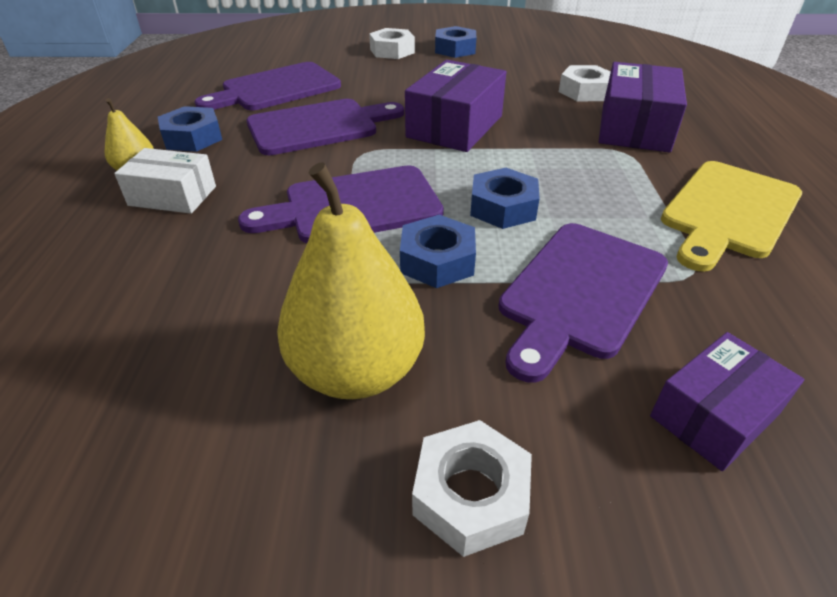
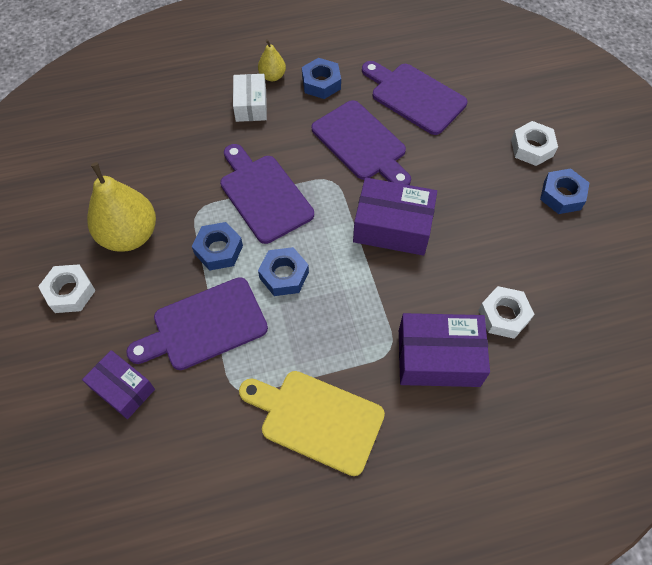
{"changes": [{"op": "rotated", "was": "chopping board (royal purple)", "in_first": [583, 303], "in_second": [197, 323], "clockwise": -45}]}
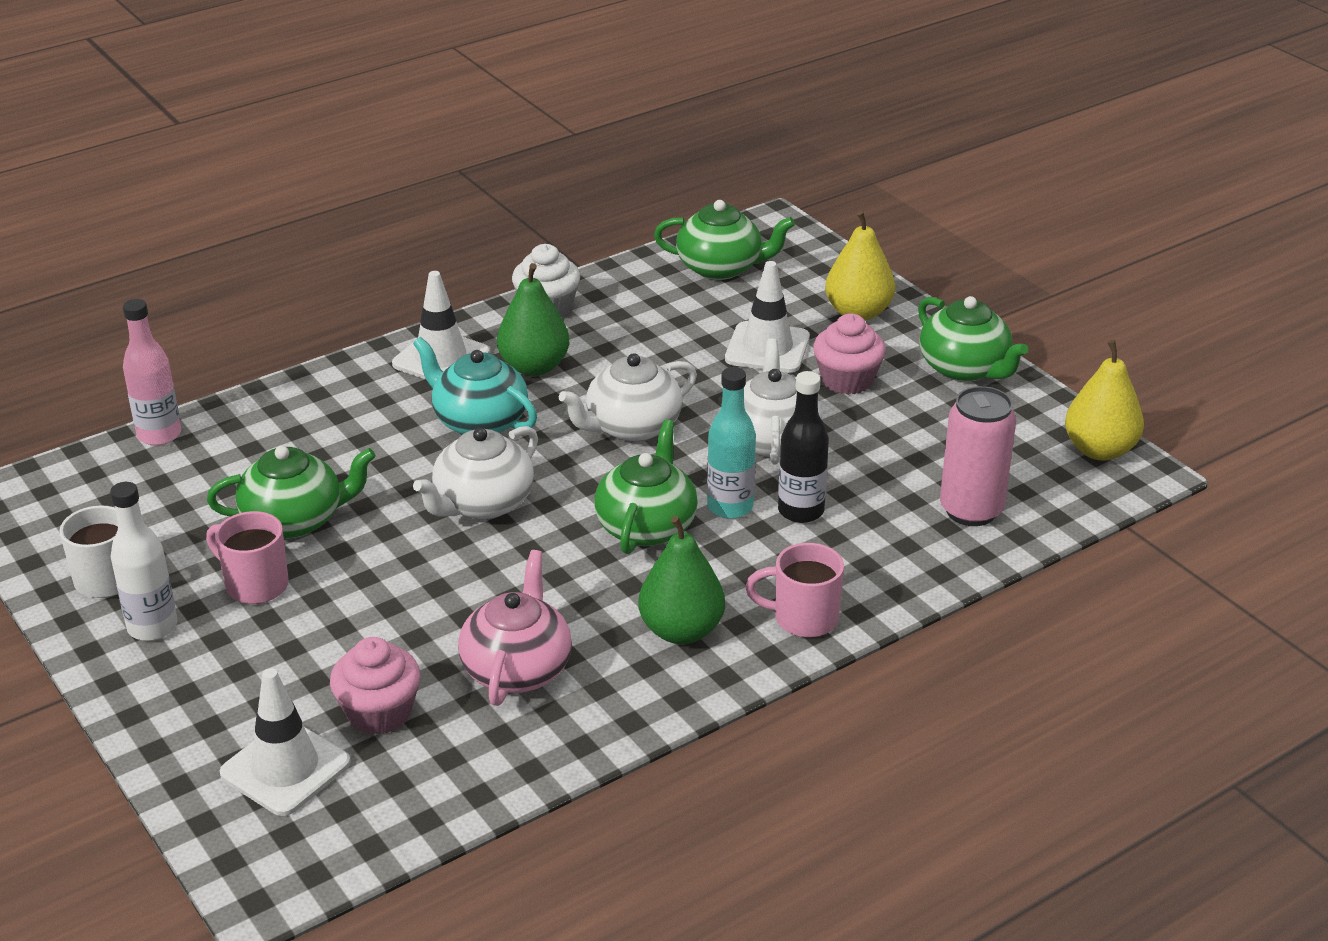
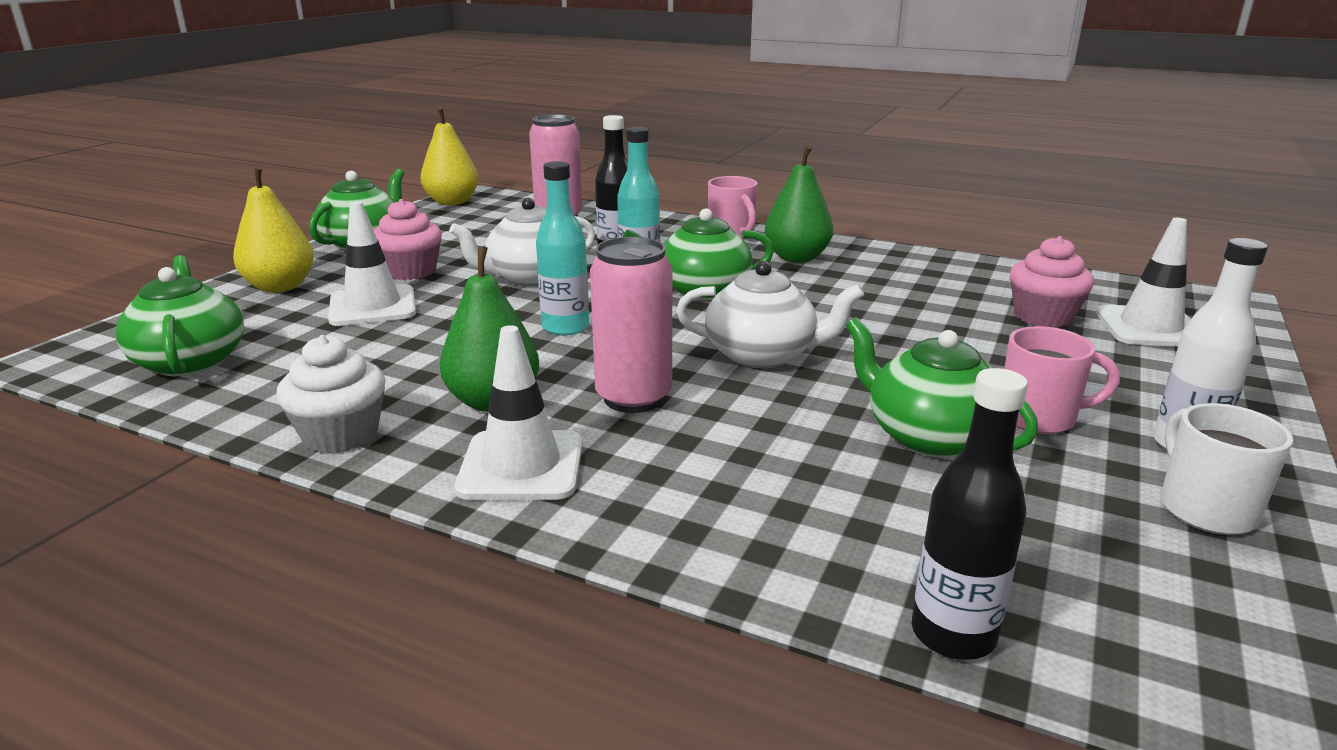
{"changes": [{"op": "repainted", "was": "drink bottle (rose-pink)", "now": "drink bottle (jet-black)", "in_first": [152, 372], "in_second": [970, 514]}, {"op": "rotated", "was": "tea mug (rose-pink)", "in_first": [247, 557], "in_second": [1062, 380], "clockwise": -90}, {"op": "swapped", "was": "tea pot (teal)", "now": "can (rose-pink)", "in_first": [475, 385], "in_second": [631, 325]}, {"op": "gone", "was": "tea pot (rose-pink)", "in_first": [515, 628]}, {"op": "swapped", "was": "tea pot (pure white)", "now": "drink bottle (teal)", "in_first": [628, 397], "in_second": [562, 248]}]}
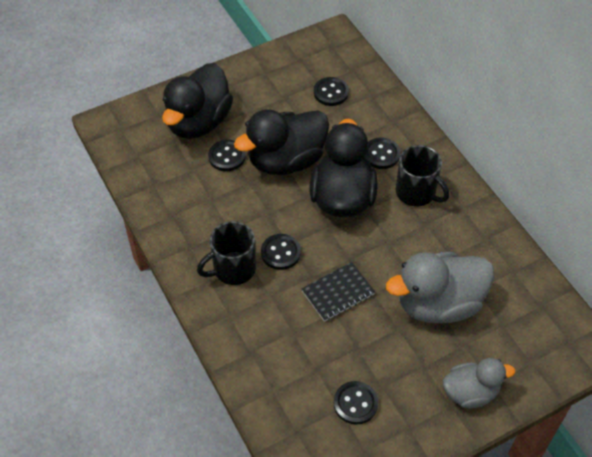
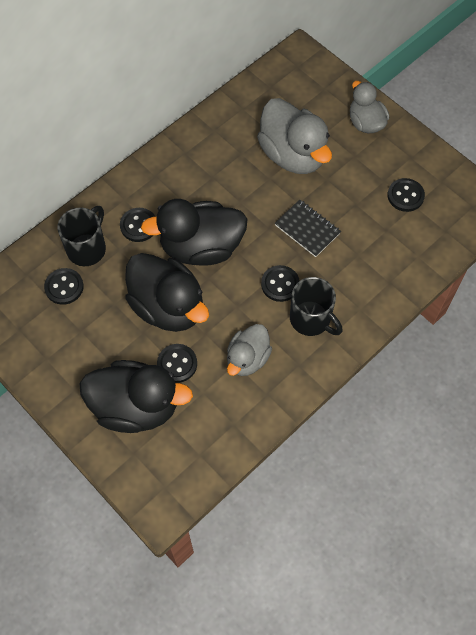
{"changes": [{"op": "shifted", "was": "tea mug (jet-black)", "in_first": [422, 175], "in_second": [81, 236]}, {"op": "new", "now": "toy duck (gray)", "in_second": [249, 350]}]}
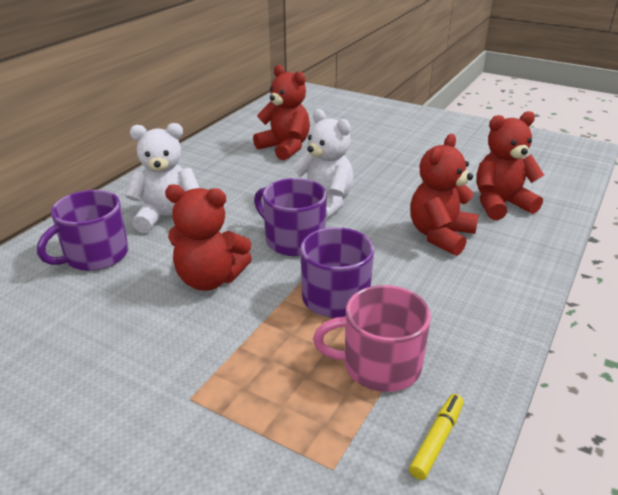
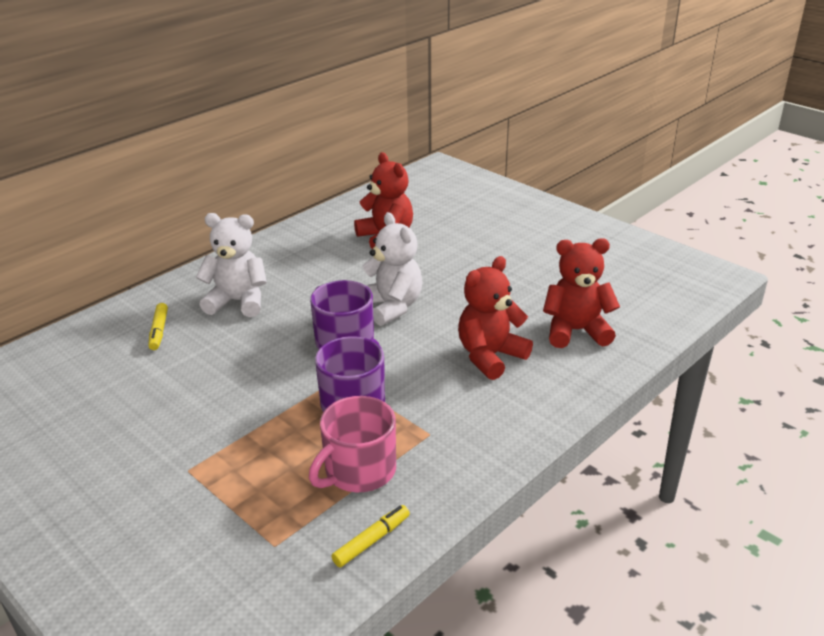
{"changes": [{"op": "swapped", "was": "tea mug (royal purple)", "now": "marker pen (golden)", "in_first": [82, 230], "in_second": [158, 326]}, {"op": "gone", "was": "teddy (scarlet)", "in_first": [208, 237]}, {"op": "rotated", "was": "tea mug (rose-pink)", "in_first": [372, 338], "in_second": [352, 444], "clockwise": -60}]}
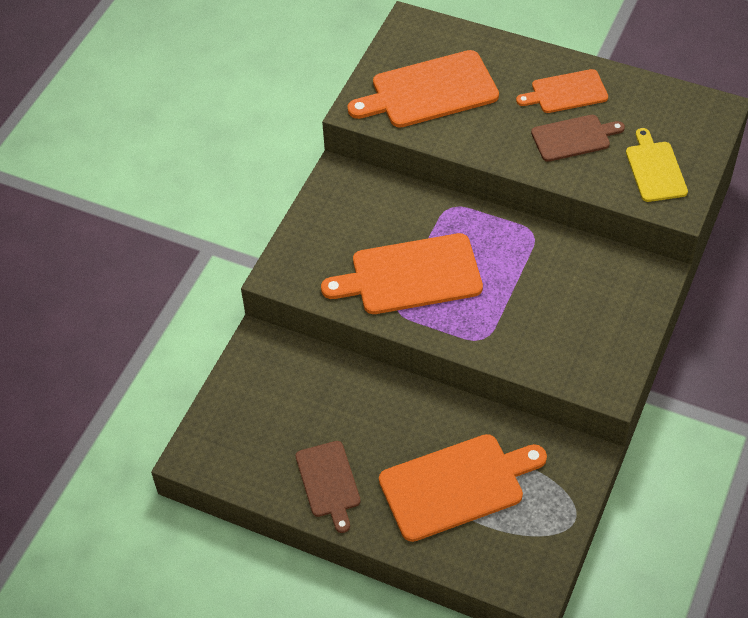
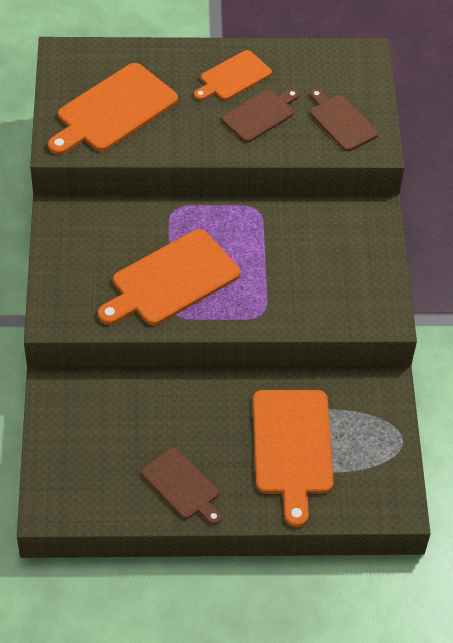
{"changes": [{"op": "rotated", "was": "chopping board (orange-coloured)", "in_first": [463, 488], "in_second": [293, 458], "clockwise": 135}, {"op": "repainted", "was": "chopping board (golden)", "now": "chopping board (brown)", "in_first": [657, 165], "in_second": [344, 120]}]}
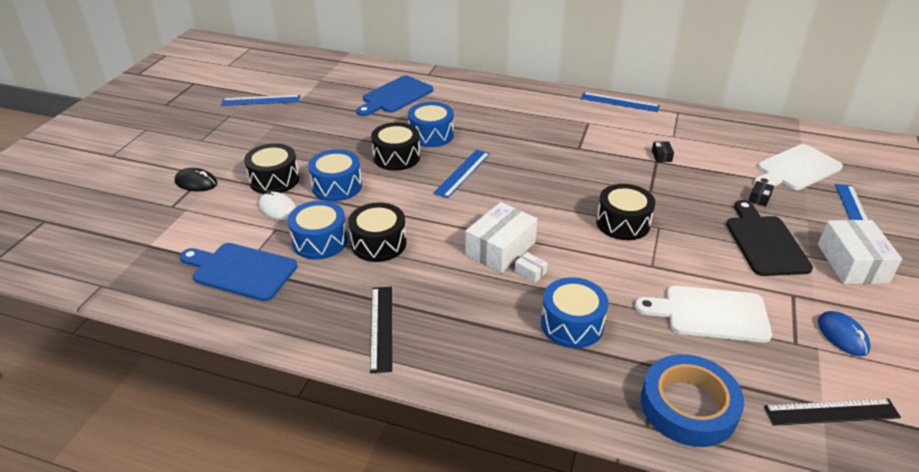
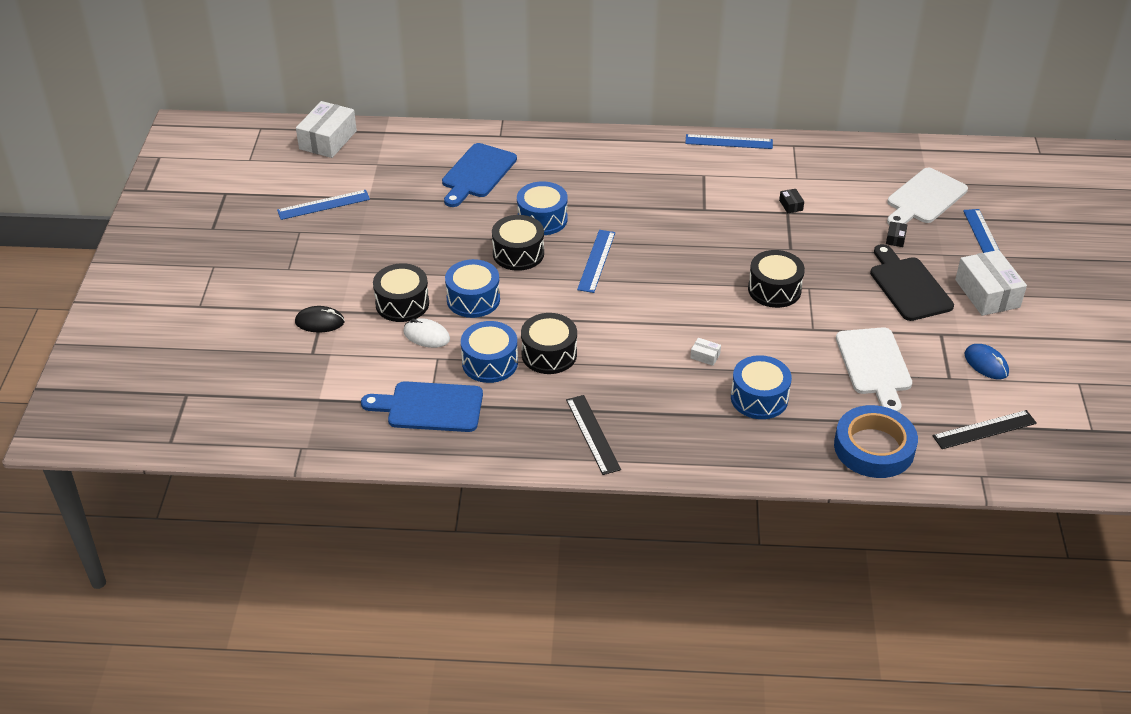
{"changes": [{"op": "shifted", "was": "box (pure white)", "in_first": [501, 237], "in_second": [326, 129]}, {"op": "rotated", "was": "chopping board (pure white)", "in_first": [703, 314], "in_second": [874, 369], "clockwise": -90}]}
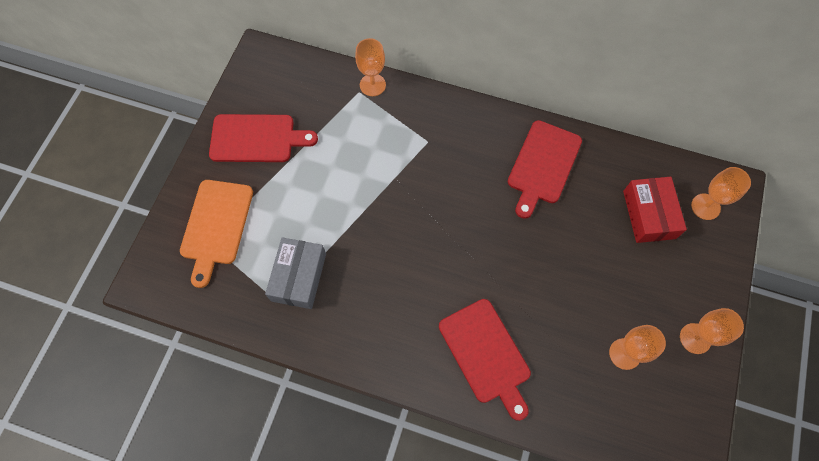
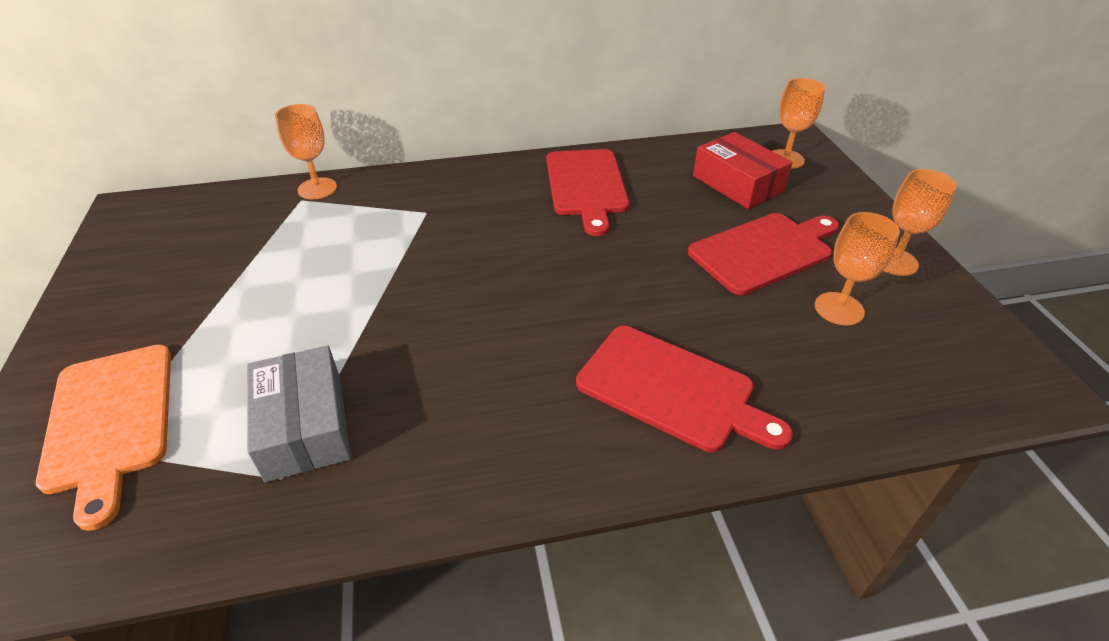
{"changes": [{"op": "shifted", "was": "chopping board (scarlet)", "in_first": [263, 138], "in_second": [763, 254]}]}
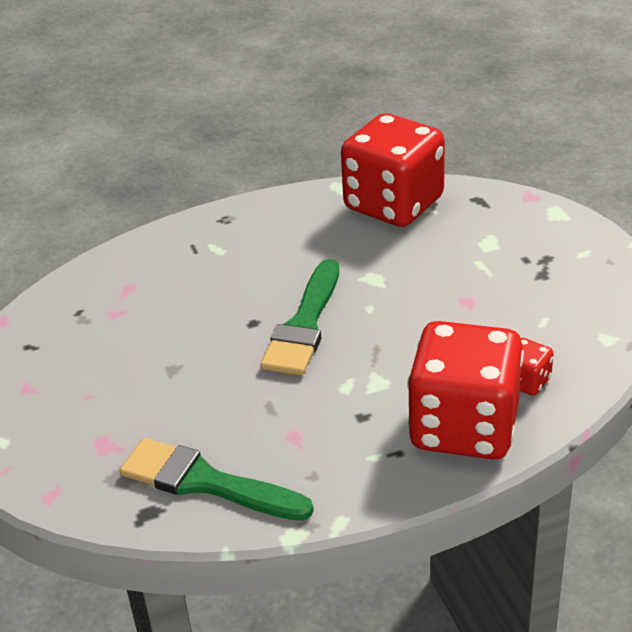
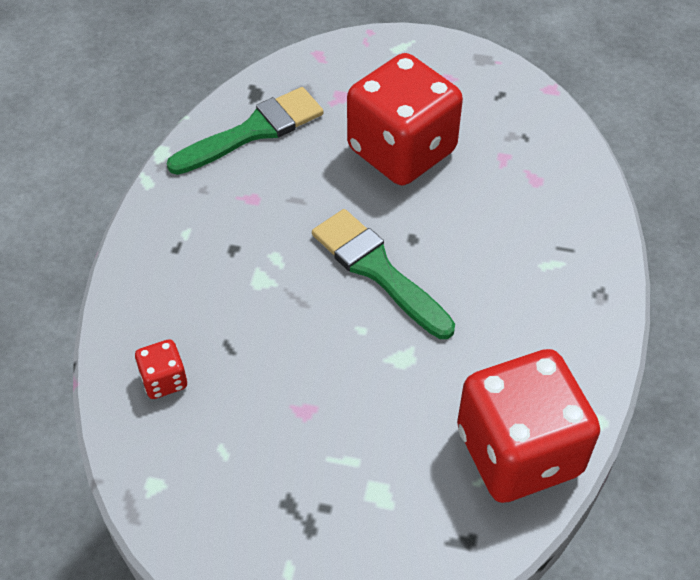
{"changes": [{"op": "shifted", "was": "game die (scarlet)", "in_first": [465, 390], "in_second": [405, 119]}]}
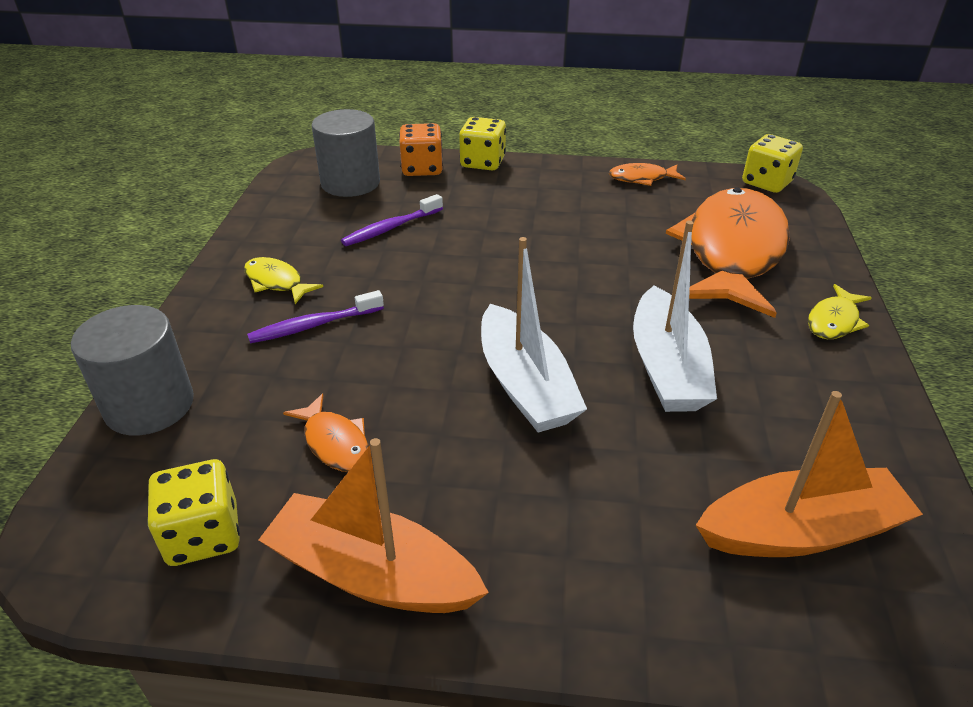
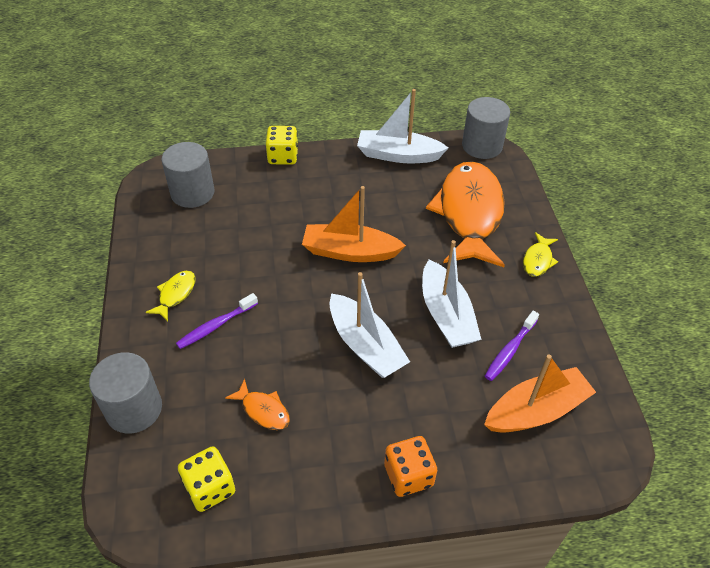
{"changes": [{"op": "rotated", "was": "fish (golden)", "in_first": [283, 280], "in_second": [171, 296], "clockwise": 90}, {"op": "shifted", "was": "sailboat (orange-coloured)", "in_first": [374, 525], "in_second": [354, 224]}, {"op": "shifted", "was": "dental brush (royal purple)", "in_first": [392, 220], "in_second": [512, 346]}, {"op": "shifted", "was": "game die (orange-coloured)", "in_first": [421, 149], "in_second": [410, 466]}, {"op": "swapped", "was": "fish (orange-coloured)", "now": "sailboat (pure white)", "in_first": [647, 174], "in_second": [402, 126]}, {"op": "swapped", "was": "game die (golden)", "now": "cylinder shape (gray)", "in_first": [772, 163], "in_second": [486, 128]}]}
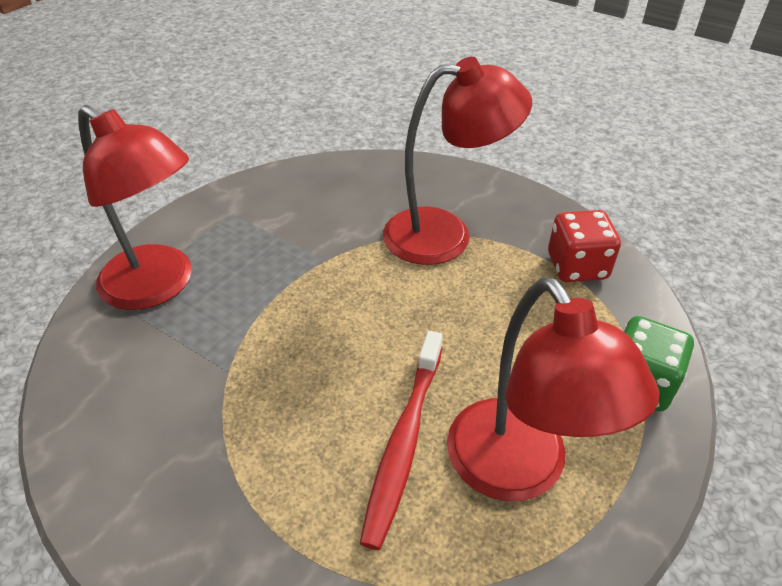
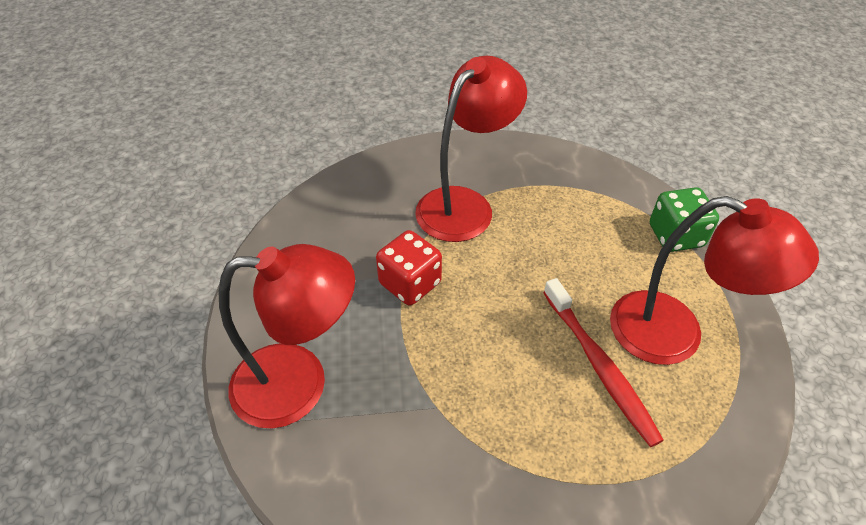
{"changes": [{"op": "shifted", "was": "game die (scarlet)", "in_first": [584, 246], "in_second": [409, 267]}]}
